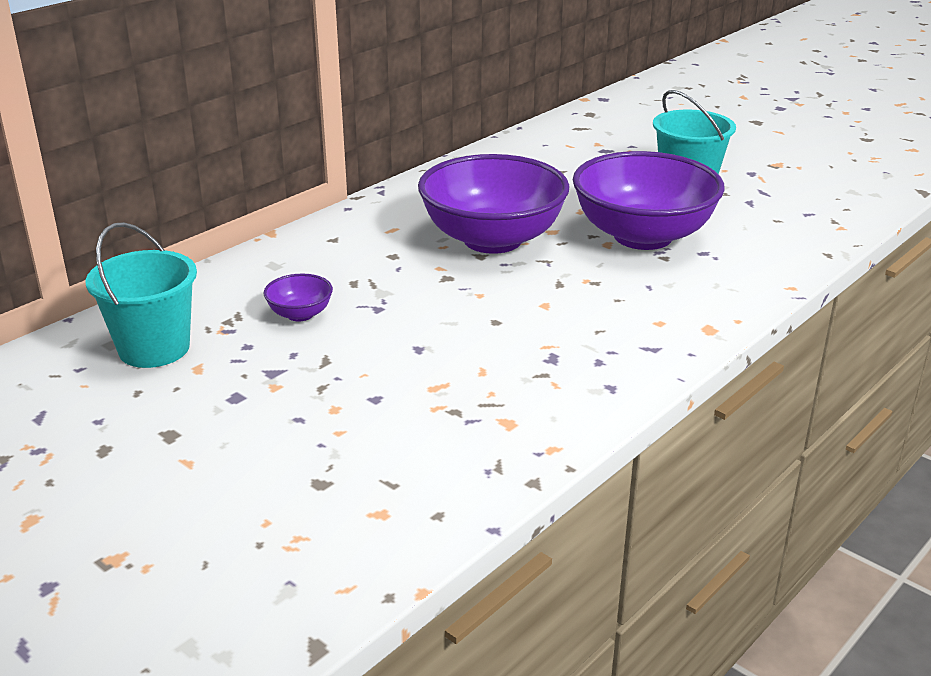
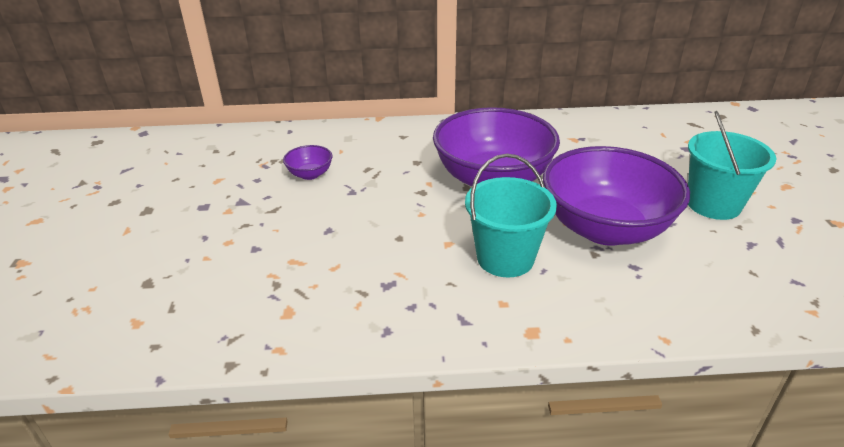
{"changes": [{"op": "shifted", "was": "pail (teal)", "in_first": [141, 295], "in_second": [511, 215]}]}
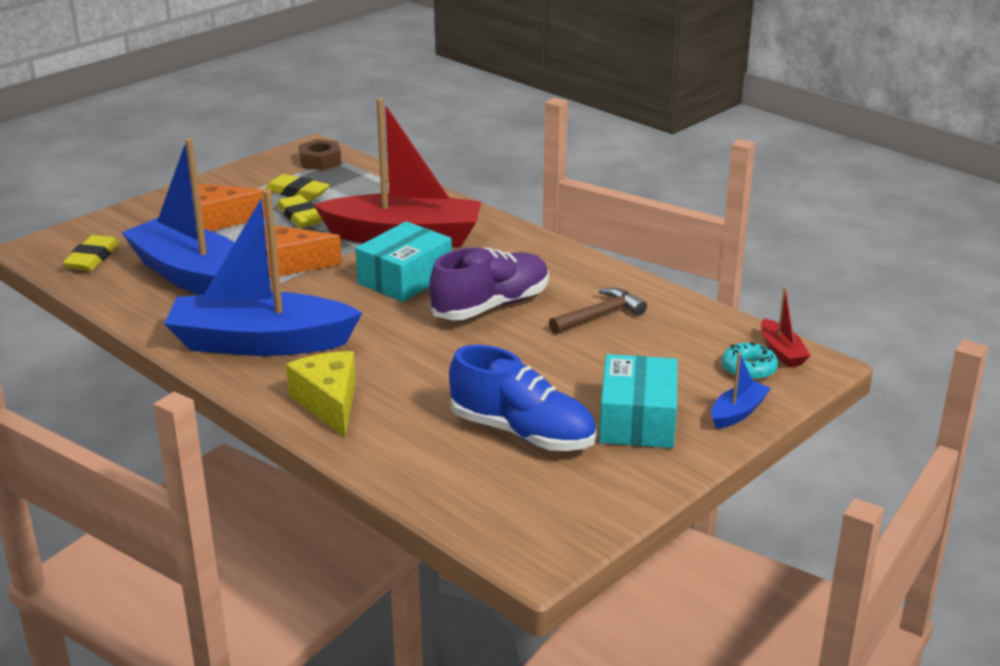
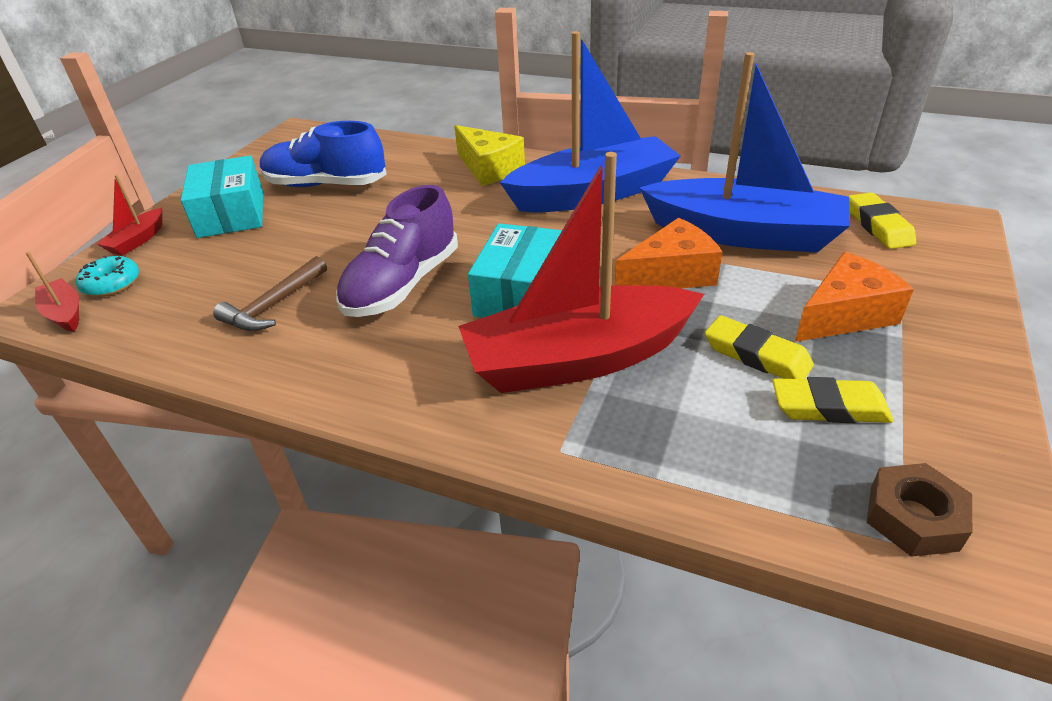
{"changes": [{"op": "repainted", "was": "sailboat (cobalt)", "now": "sailboat (scarlet)", "in_first": [741, 390], "in_second": [130, 215]}]}
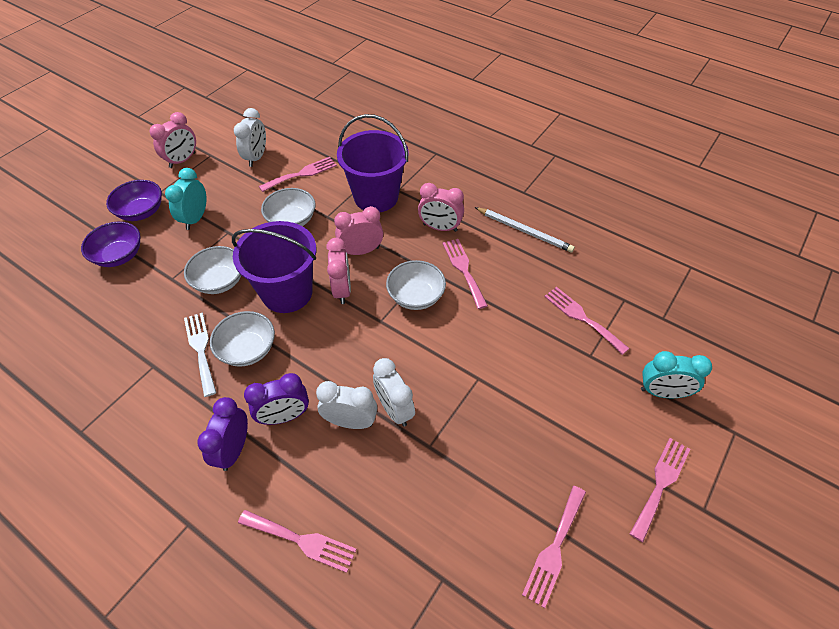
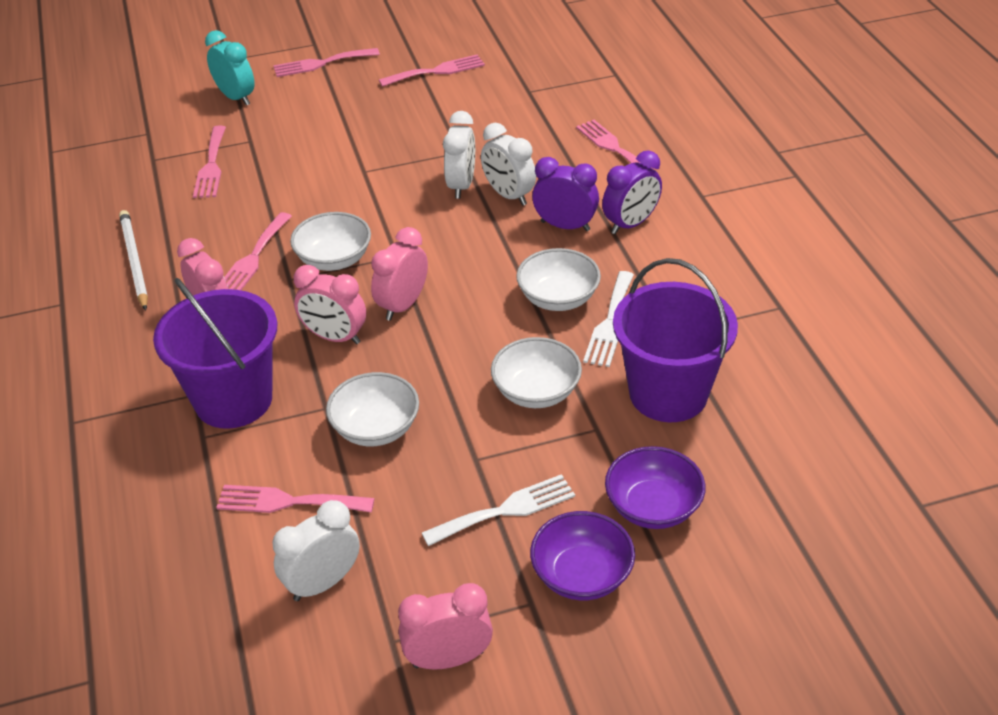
{"changes": [{"op": "swapped", "was": "clock (teal)", "now": "dinner fork (pure white)", "in_first": [186, 199], "in_second": [498, 510]}, {"op": "shifted", "was": "pail (royal purple)", "in_first": [274, 267], "in_second": [675, 340]}]}
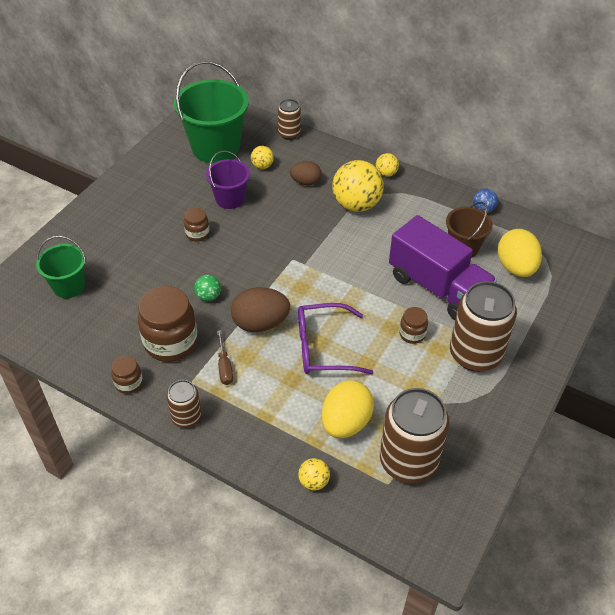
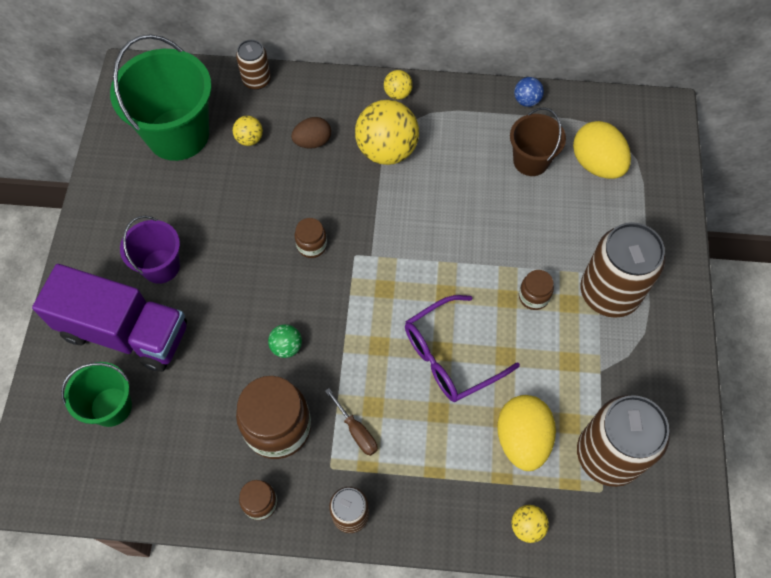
{"changes": [{"op": "shifted", "was": "jar (brown)", "in_first": [197, 224], "in_second": [311, 238]}, {"op": "shifted", "was": "pail (royal purple)", "in_first": [228, 179], "in_second": [150, 250]}, {"op": "gone", "was": "toy egg (brown)", "in_first": [260, 309]}, {"op": "shifted", "was": "toy truck (royal purple)", "in_first": [443, 267], "in_second": [109, 318]}]}
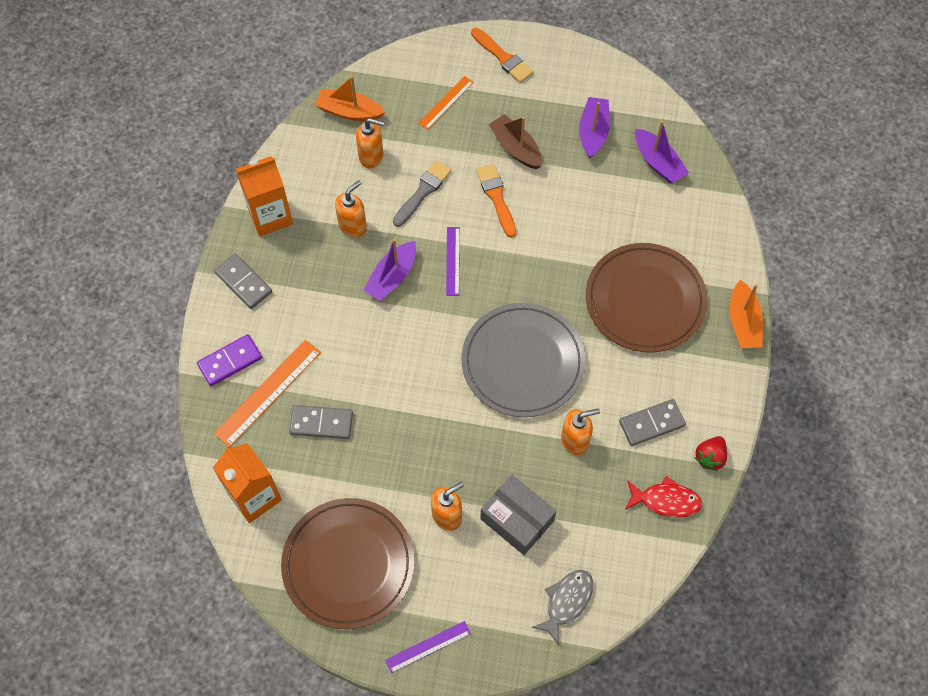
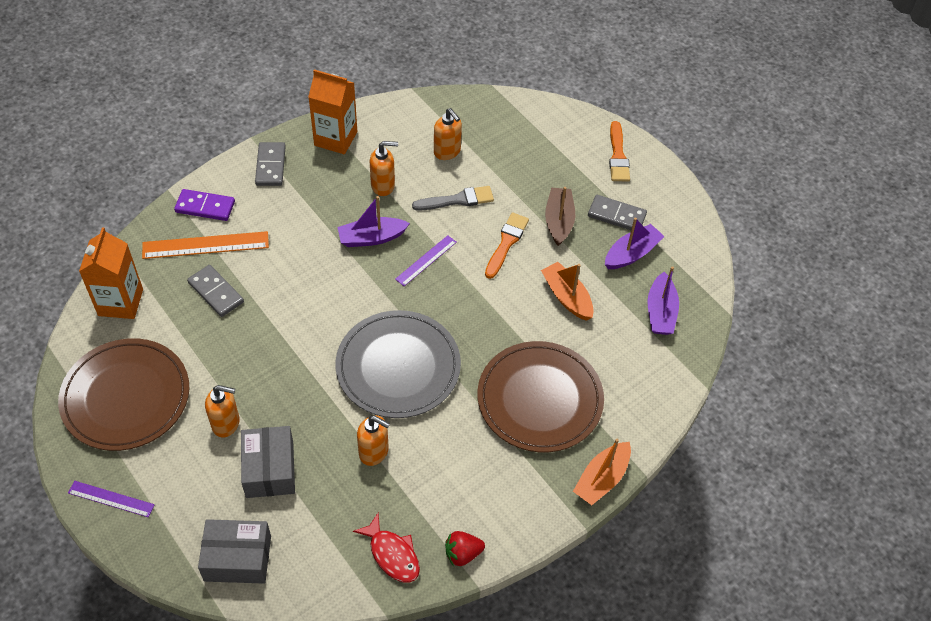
{"changes": [{"op": "shifted", "was": "sailboat (orange-coloured)", "in_first": [350, 98], "in_second": [567, 291]}, {"op": "gone", "was": "straightedge (orange-coloured)", "in_first": [446, 103]}, {"op": "swapped", "was": "fish (gray)", "now": "box (gray)", "in_first": [562, 608], "in_second": [234, 551]}, {"op": "shifted", "was": "domino piece (gray)", "in_first": [652, 422], "in_second": [617, 212]}]}
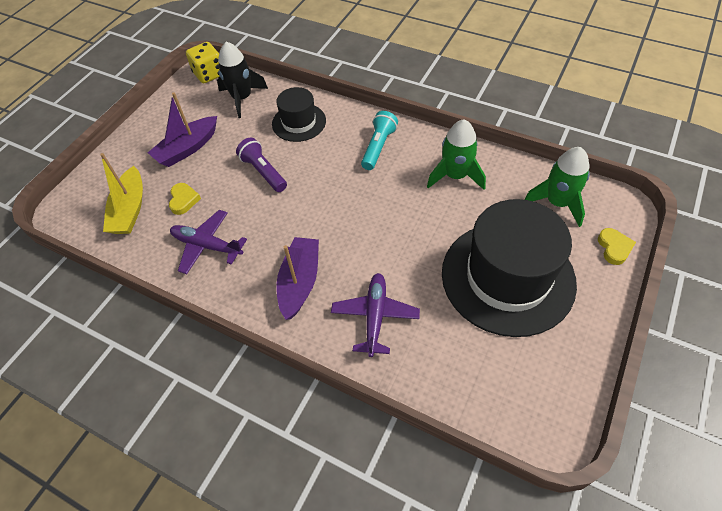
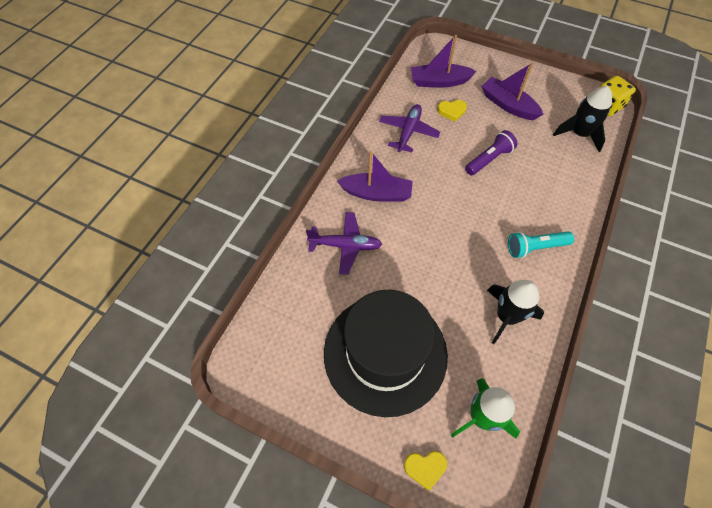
{"changes": [{"op": "repainted", "was": "sailboat (golden)", "now": "sailboat (royal purple)", "in_first": [121, 193], "in_second": [444, 61]}, {"op": "gone", "was": "tall hat (jet-black)", "in_first": [299, 114]}, {"op": "rotated", "was": "pocket torch (teal)", "in_first": [379, 140], "in_second": [541, 244], "clockwise": 150}, {"op": "repainted", "was": "rocket (green)", "now": "rocket (jet-black)", "in_first": [456, 154], "in_second": [515, 312]}]}
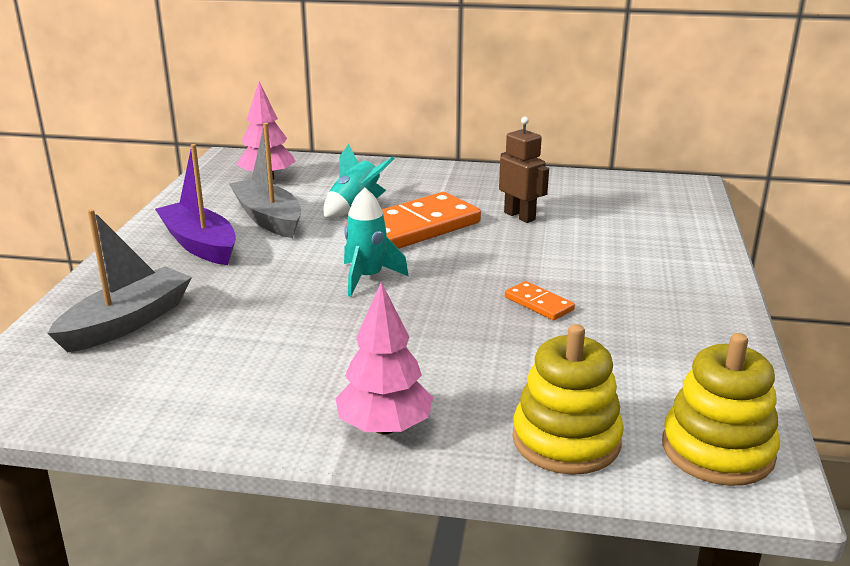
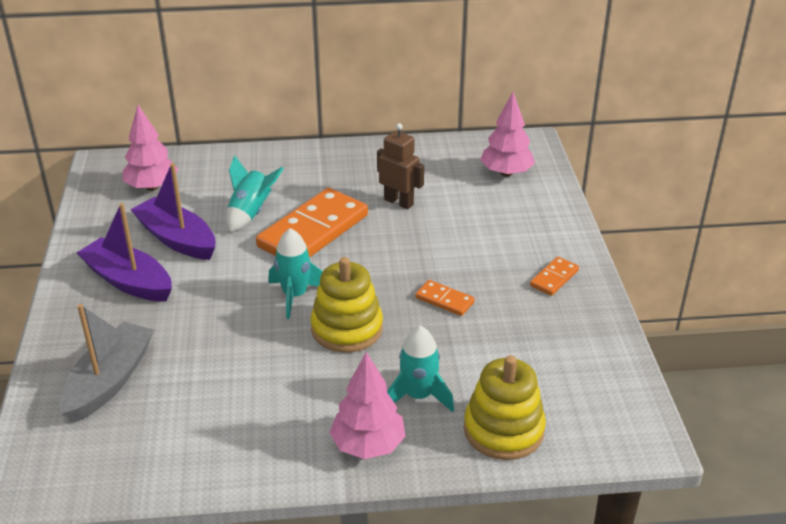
{"changes": [{"op": "repainted", "was": "sailboat (gray)", "now": "sailboat (royal purple)", "in_first": [265, 180], "in_second": [173, 211]}, {"op": "shifted", "was": "ring stacker (golden)", "in_first": [721, 409], "in_second": [346, 305]}, {"op": "new", "now": "rocket (teal)", "in_second": [420, 369]}, {"op": "new", "now": "toy tree (rose-pink)", "in_second": [507, 134]}, {"op": "new", "now": "domino piece (orange-coloured)", "in_second": [554, 276]}]}
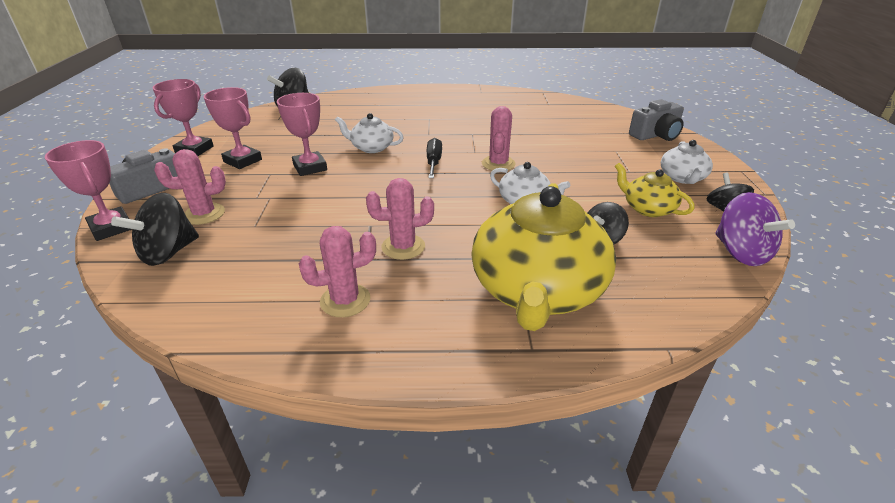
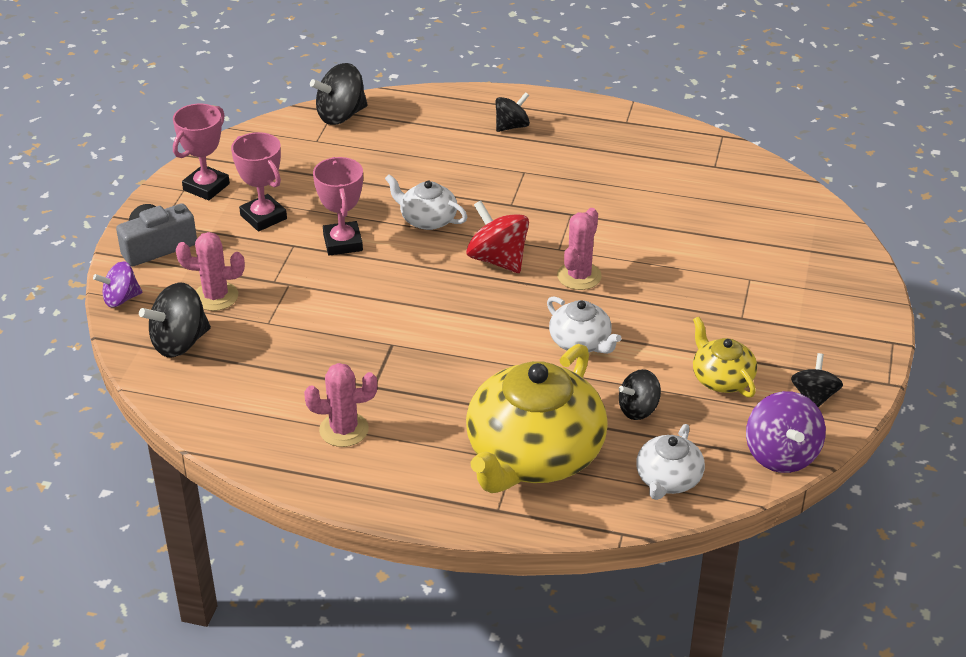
{"changes": [{"op": "swapped", "was": "award cup (rose-pink)", "now": "toy top (royal purple)", "in_first": [88, 190], "in_second": [117, 284]}, {"op": "gone", "was": "prickly plant (rose-pink)", "in_first": [400, 219]}, {"op": "swapped", "was": "flat screwdriver (jet-black)", "now": "toy top (scarlet)", "in_first": [434, 158], "in_second": [497, 236]}, {"op": "gone", "was": "camera (gray)", "in_first": [656, 120]}, {"op": "shifted", "was": "tea pot (pure white)", "in_first": [687, 162], "in_second": [670, 462]}, {"op": "new", "now": "toy top (jet-black)", "in_second": [512, 112]}]}
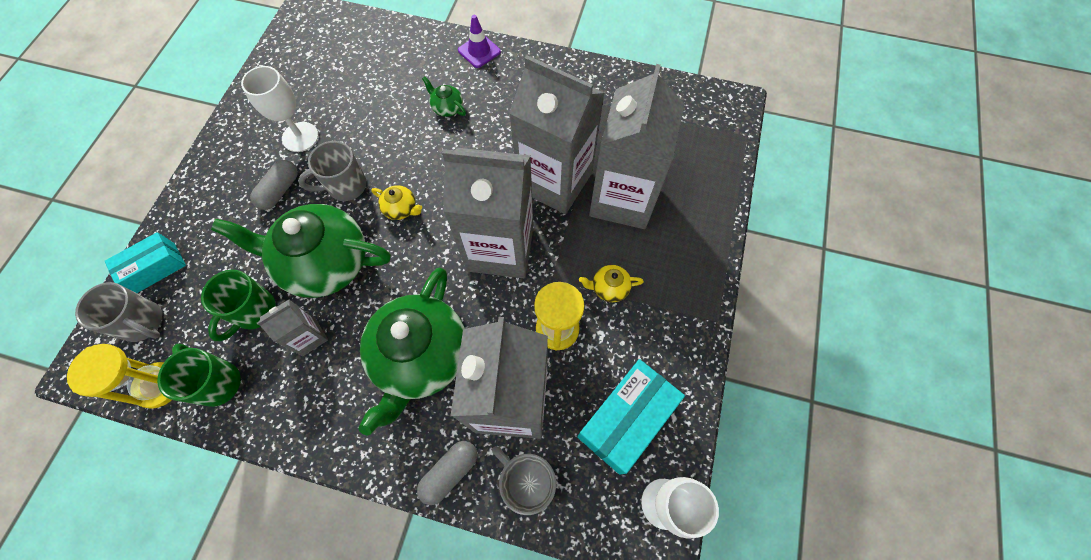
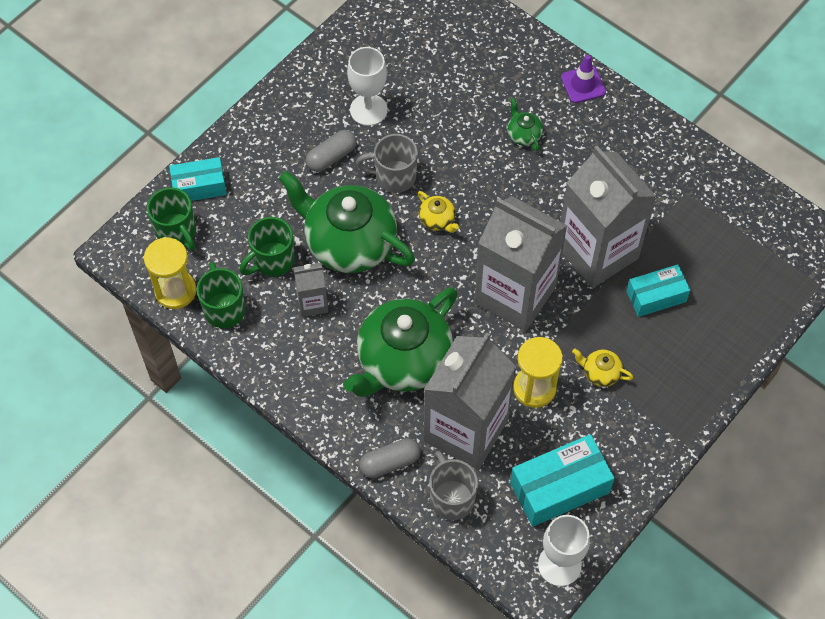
{"changes": [{"op": "repainted", "was": "tea mug (gray)", "now": "tea mug (green)", "in_first": [118, 312], "in_second": [171, 218]}, {"op": "swapped", "was": "carton (gray)", "now": "box (teal)", "in_first": [637, 146], "in_second": [658, 290]}]}
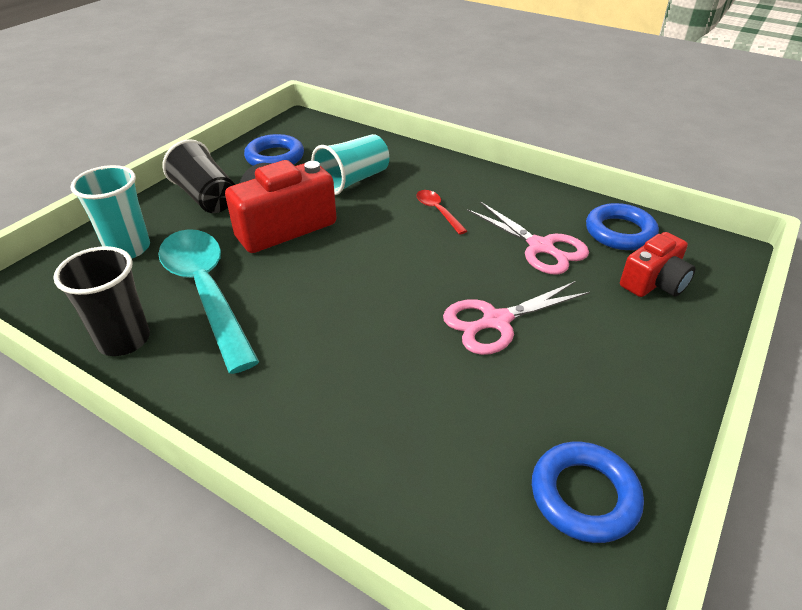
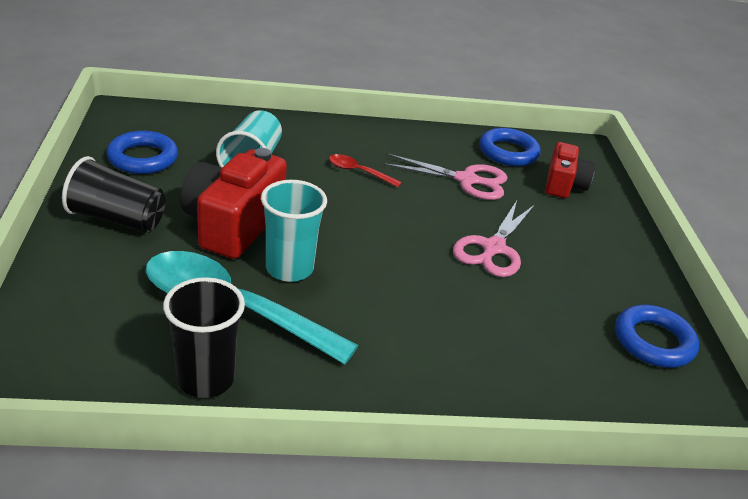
{"changes": [{"op": "shifted", "was": "beaker (teal)", "in_first": [110, 211], "in_second": [294, 231]}]}
